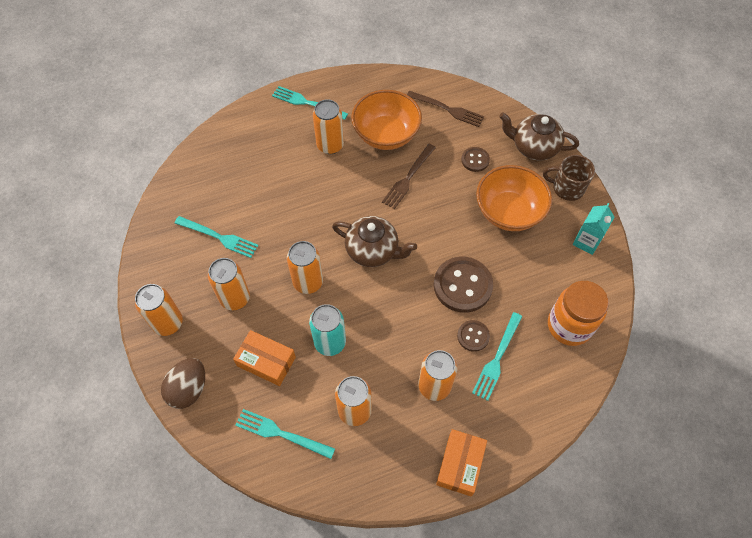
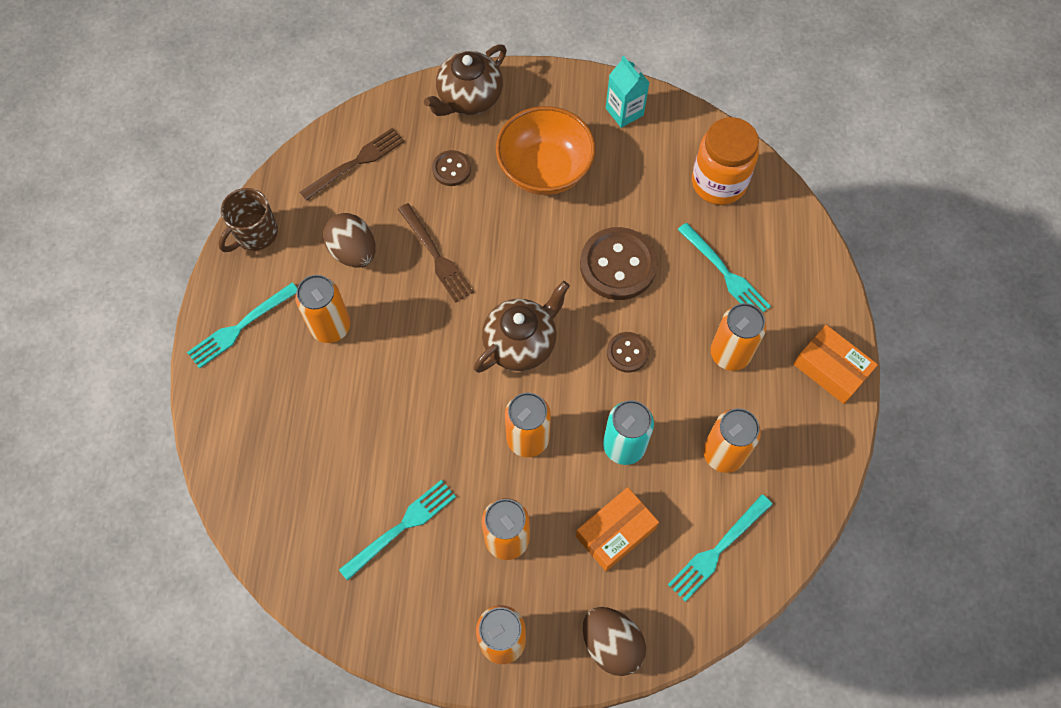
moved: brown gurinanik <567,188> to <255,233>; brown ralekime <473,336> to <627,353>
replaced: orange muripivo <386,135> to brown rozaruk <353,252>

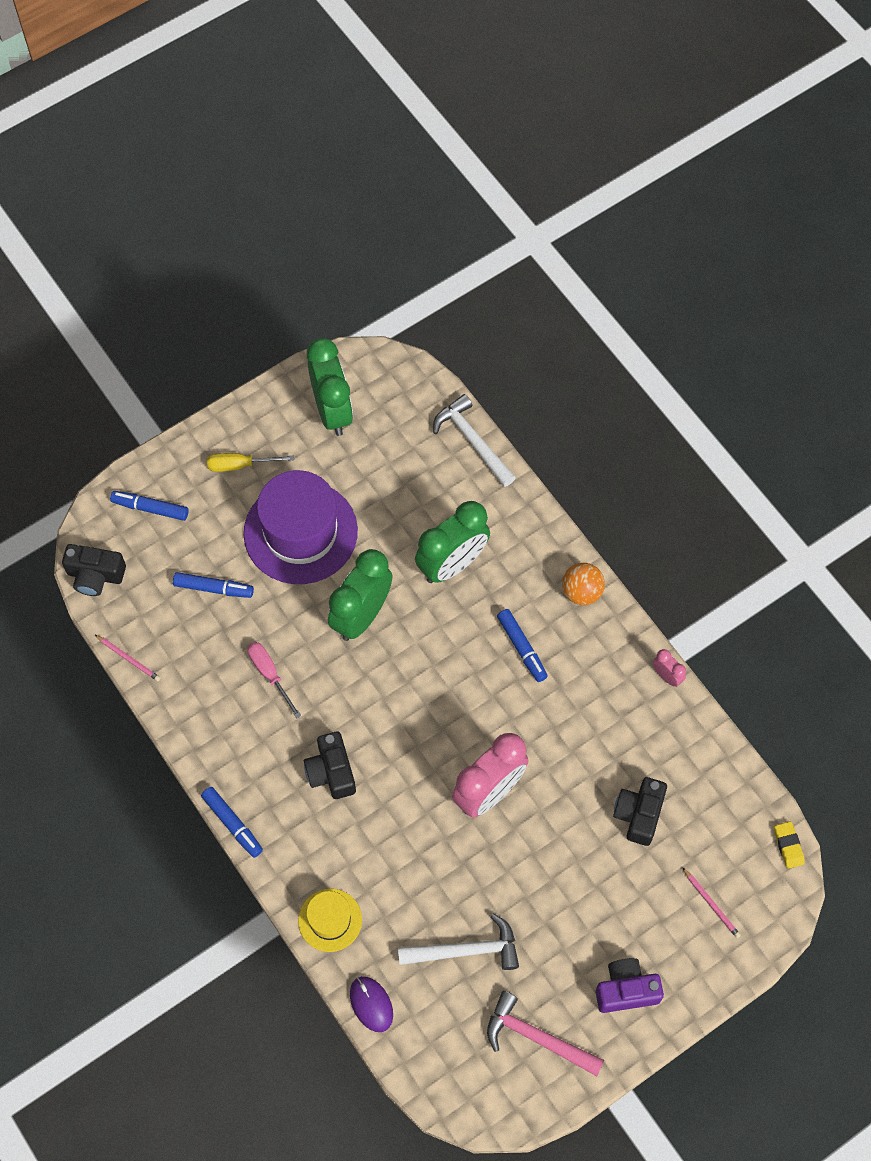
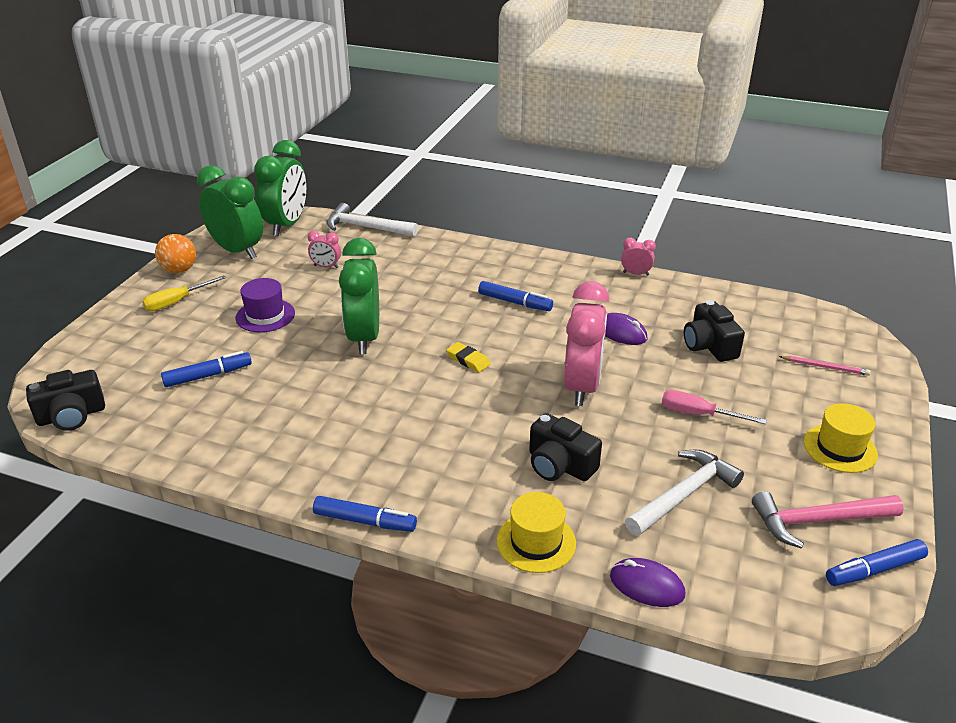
removed: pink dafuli <128,658>
added: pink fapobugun <326,266>; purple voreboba <621,332>
moved: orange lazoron <581,592> to <179,270>; green fapobugun <452,564> to <287,225>; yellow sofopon <788,846> to <468,360>; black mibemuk <331,772> to <559,465>; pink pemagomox <269,674> to <698,414>; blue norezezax <150,508> to <874,570>
replaced: purple mibemuk <626,990> to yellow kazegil <840,448>
resized: purple kazegil <300,532> = <265,315> x0.51

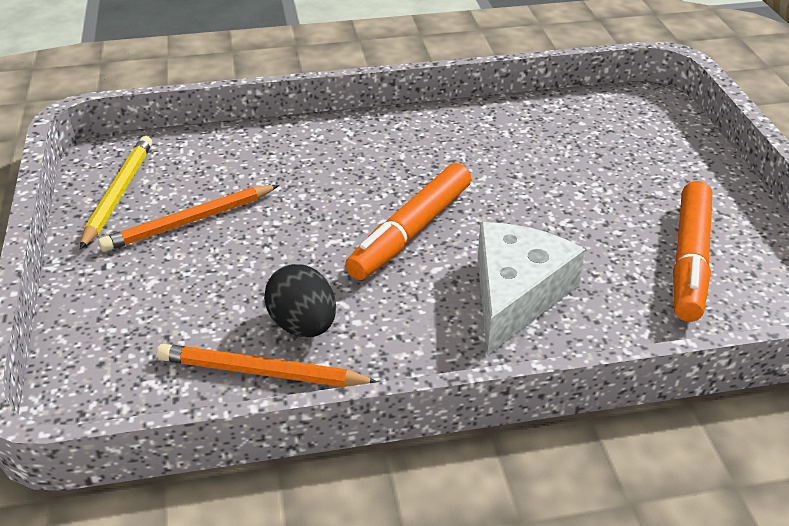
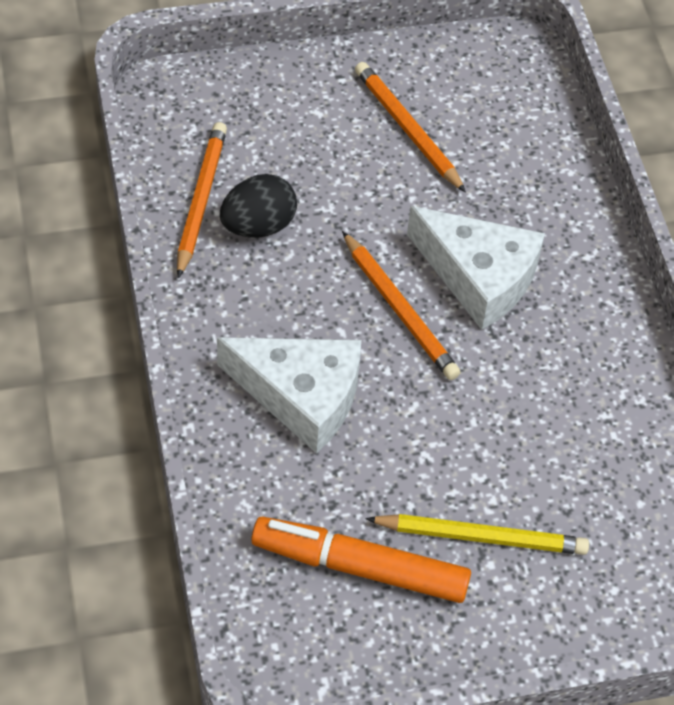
added: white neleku <479,277>
moved: yellow dafuli <119,193> to <482,538>
replaced: orange norezezax <410,232> to orange dafuli <399,310>

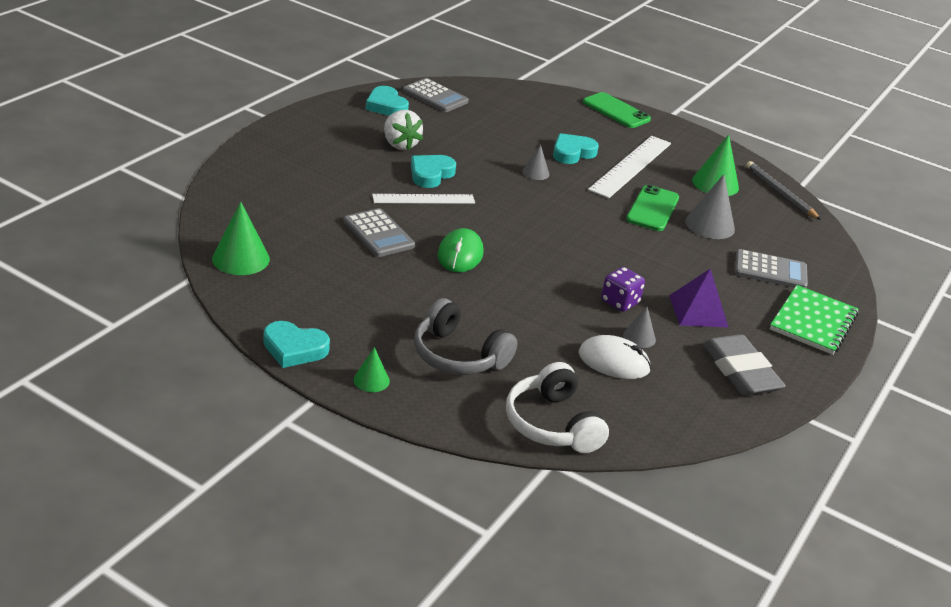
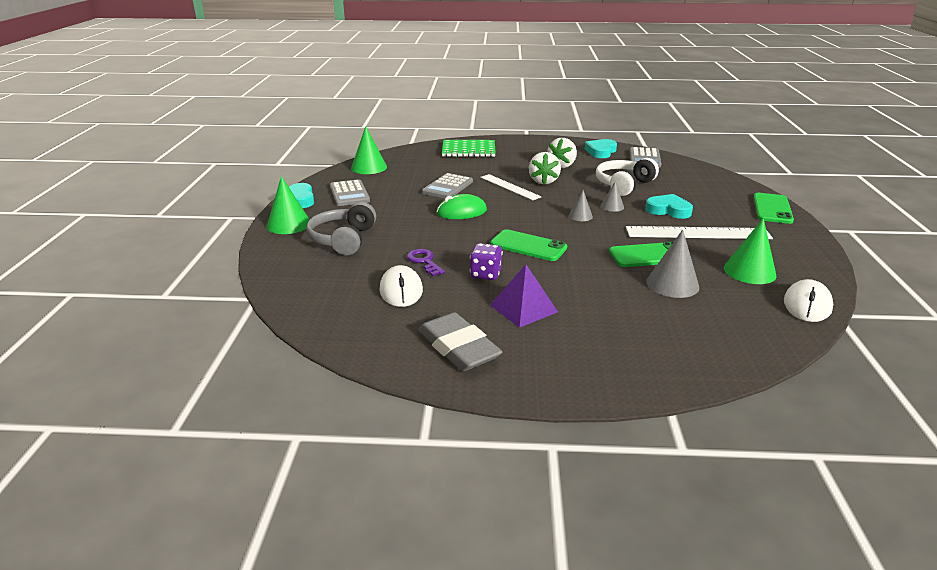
added: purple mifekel <424,261>; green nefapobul <528,246>
moved: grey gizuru <770,270> to <349,194>; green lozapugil <813,322> to <468,150>; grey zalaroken <639,337> to <580,216>; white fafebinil <552,424> to <623,185>
replaced: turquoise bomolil <431,174> to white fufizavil <543,181>; grey dafuli <780,193> to white voreboba <807,305>
turned: grey sofopon <740,371> = <458,347> 75 degrees counterclockwise
resized: green zalaroken <371,380> = <288,224> x1.76

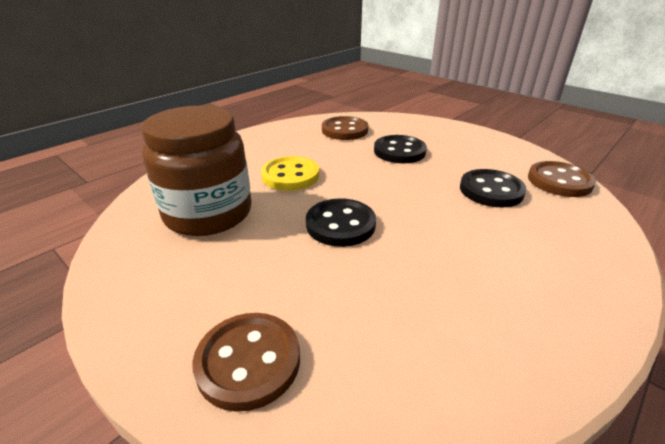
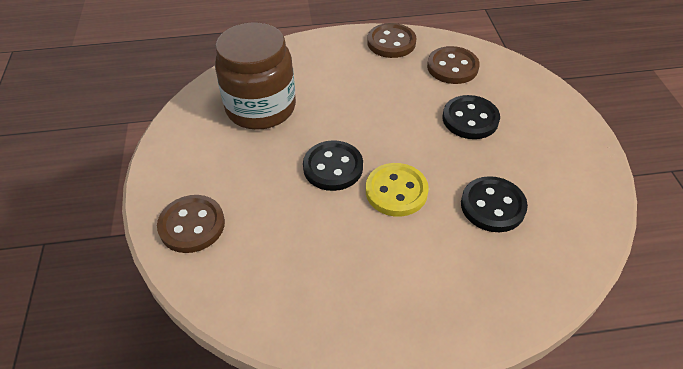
moved: yellow ralekime <290,176> to <396,191>; brown ralekime <559,181> to <391,42>

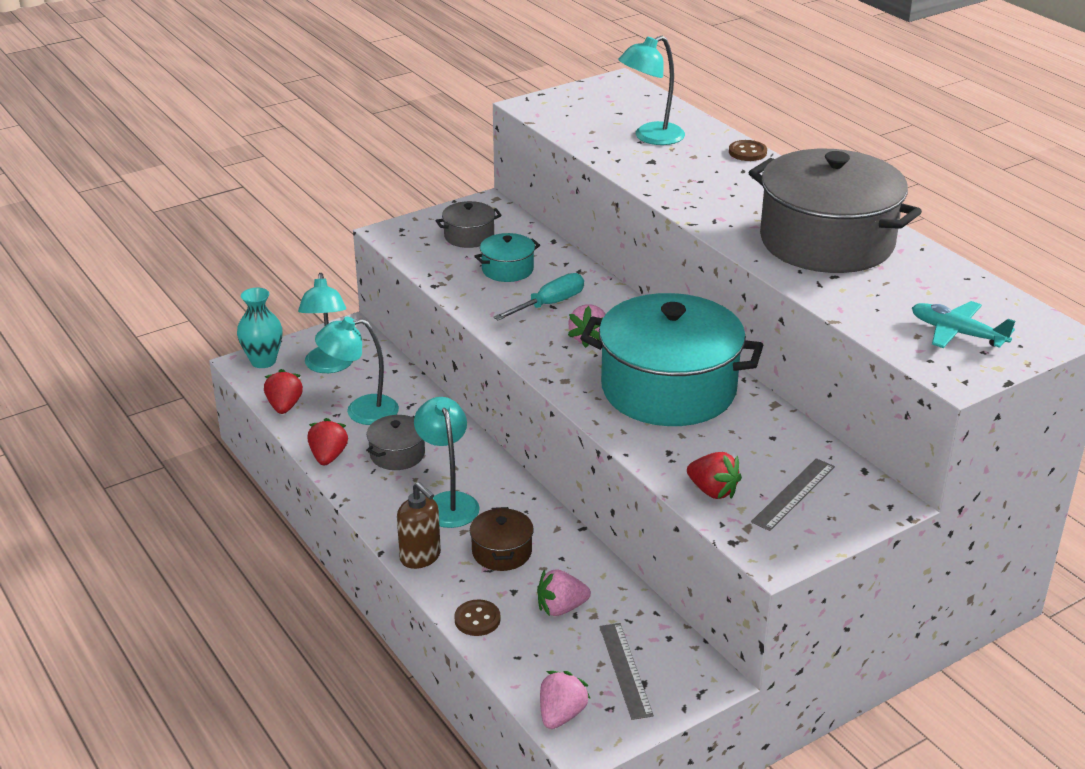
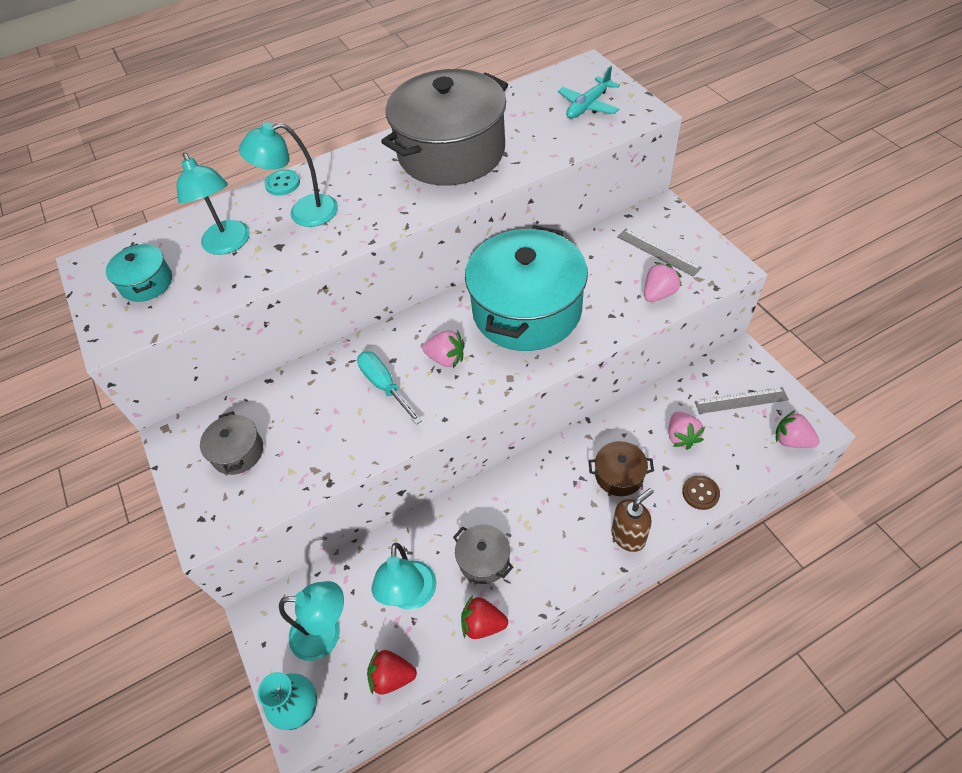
moved: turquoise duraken <507,269> to <147,283>; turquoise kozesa <448,502> to <303,213>
recoloured: brown ralekime <747,152> to turquoise ralekime <283,184>; red fufizavil <713,491> to pink fufizavil <658,293>

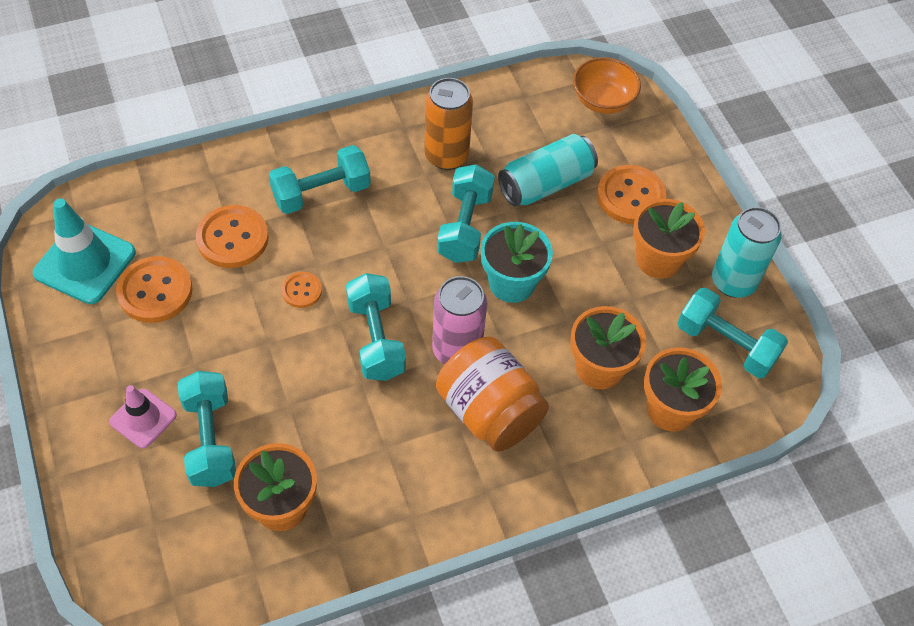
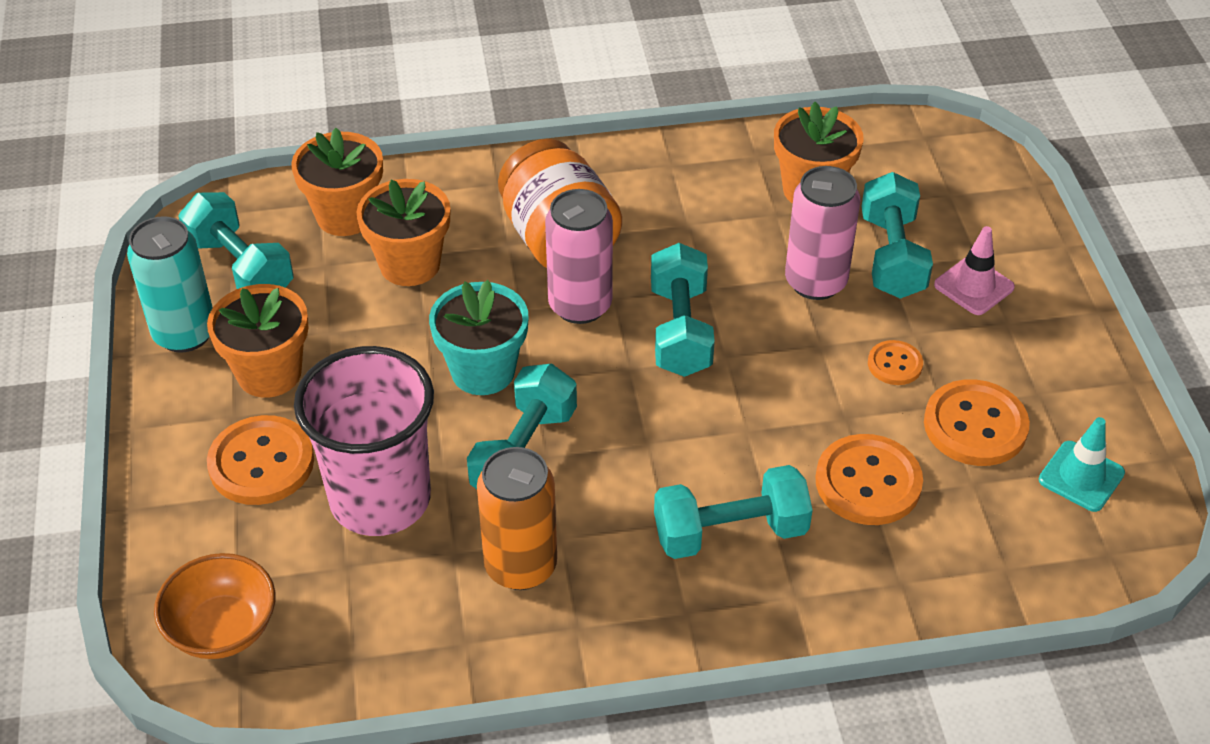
added: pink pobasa <815,282>
moved: orange ralekime <302,291> to <895,364>
replaced: turquoise pobasa <546,184> to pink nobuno <380,499>
resized: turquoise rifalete <85,263> = <1081,476> x0.60

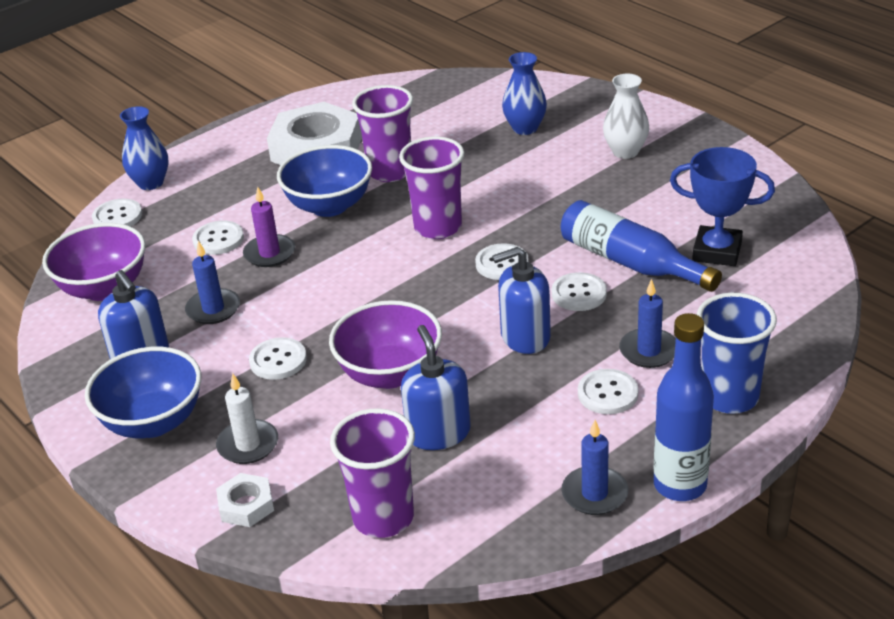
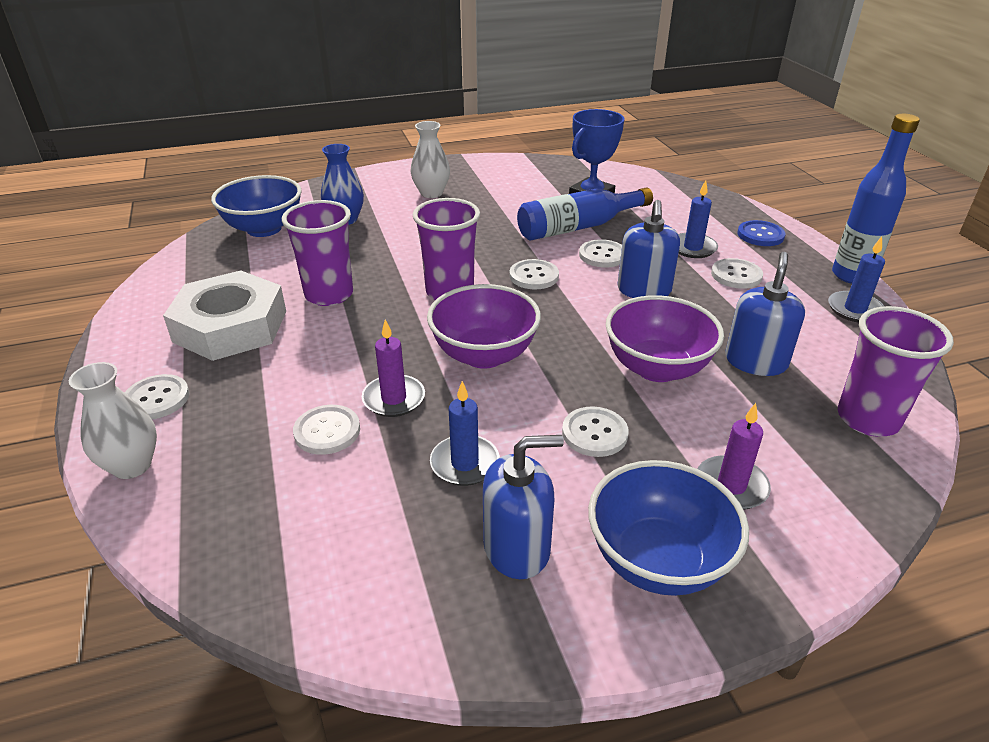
removed: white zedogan <246,505>
moved: white ralekime <117,217> to <157,399>; blue muripivo <329,206> to <264,229>; purple muripivo <104,288> to <484,355>
replaced: blue nobuno <729,397> to blue ralekime <760,235>
recoloured: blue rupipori <150,183> to white rupipori <132,465>; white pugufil <248,445> to purple pugufil <731,486>
turned: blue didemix <438,433> = <755,361> 105 degrees clockwise

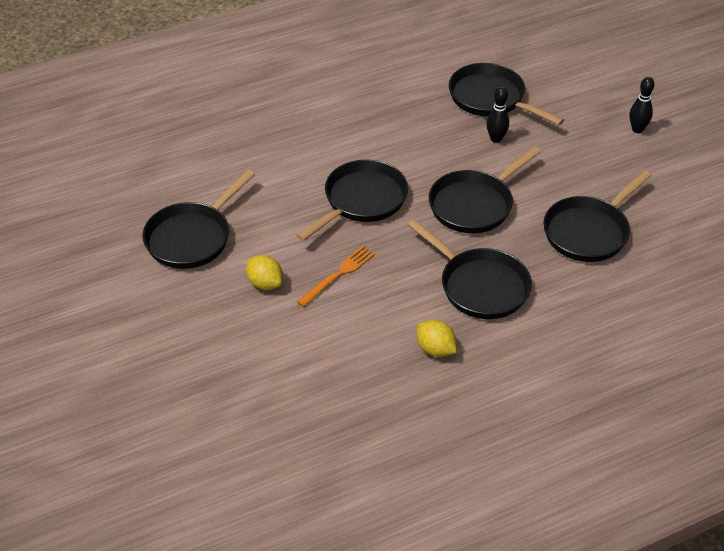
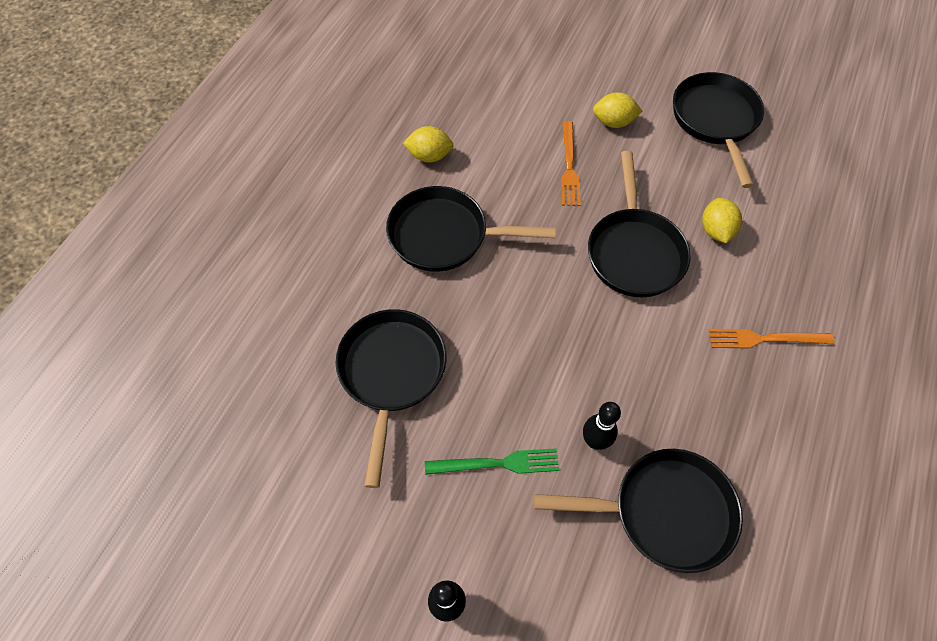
removed: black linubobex <474,204>
added: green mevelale <497,463>; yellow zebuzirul <716,231>; orange mevelale <765,339>

